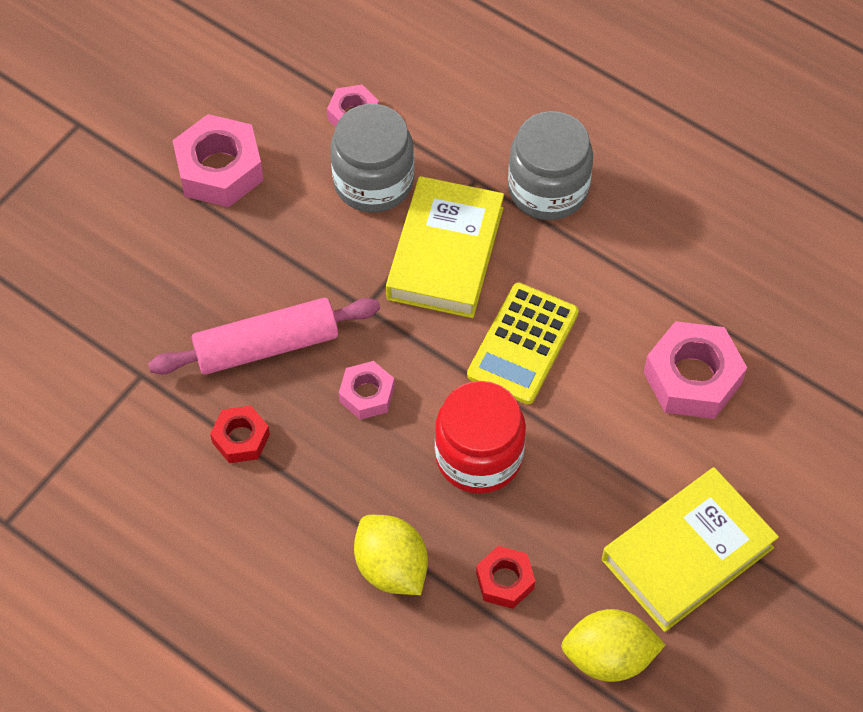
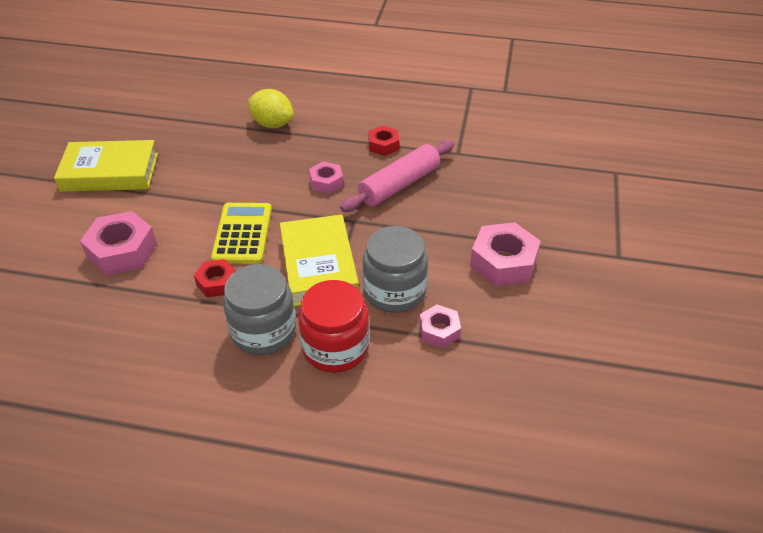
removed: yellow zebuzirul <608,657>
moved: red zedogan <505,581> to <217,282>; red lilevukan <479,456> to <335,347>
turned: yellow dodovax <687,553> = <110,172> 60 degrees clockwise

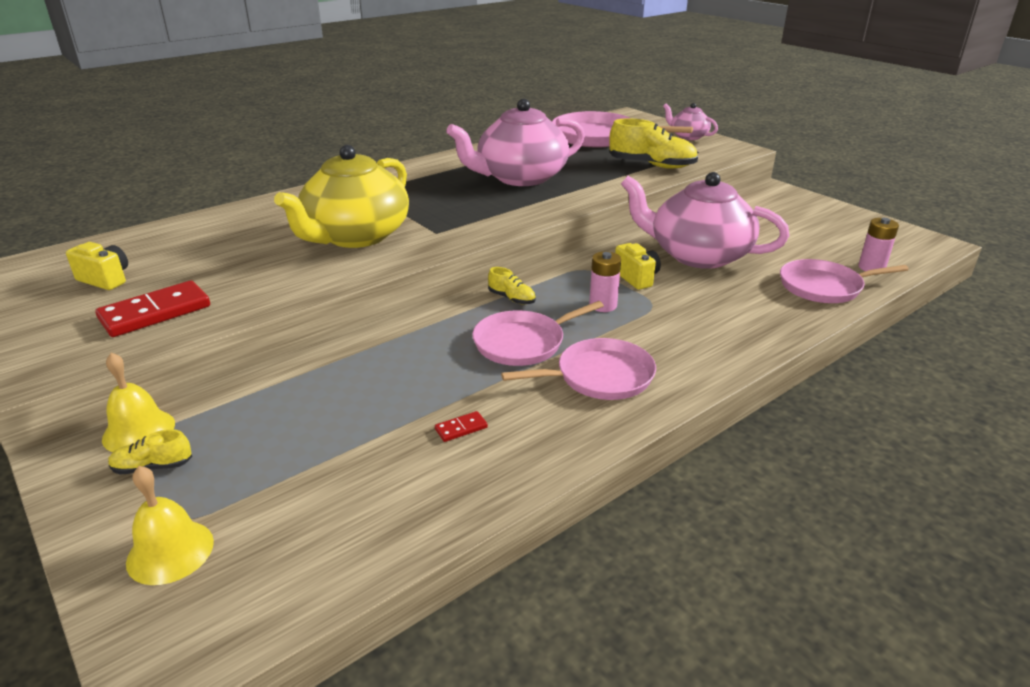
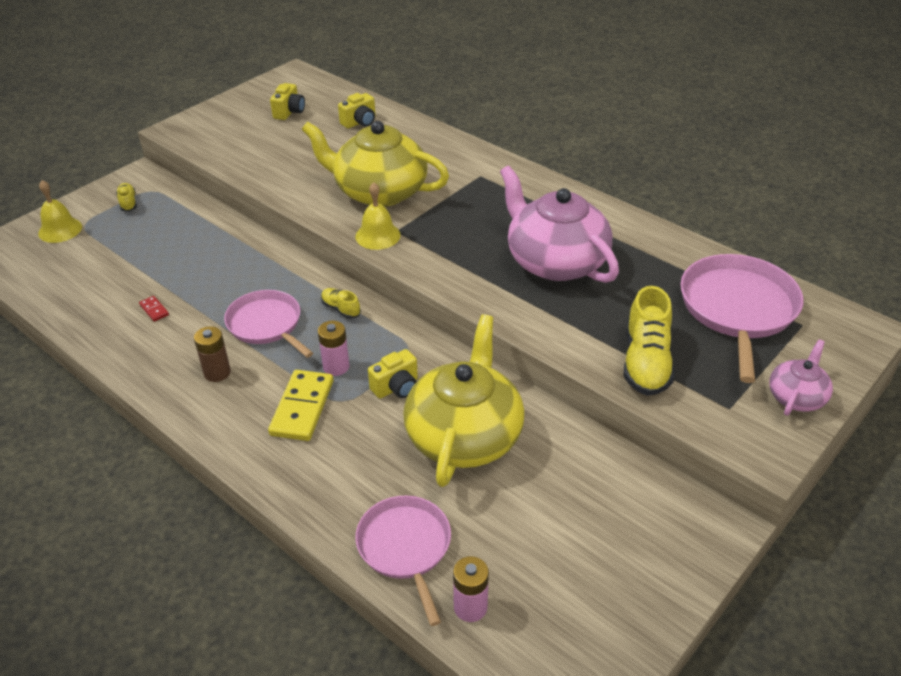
removed: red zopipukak <155,313>
added: yellow zopipukak <302,408>; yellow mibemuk <360,122>
moved: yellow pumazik <139,431> to <377,235>
replaced: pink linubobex <599,376> to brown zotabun <217,372>
recoloured: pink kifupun <698,255> to yellow kifupun <464,435>
turned: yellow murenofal <512,298> = <341,309> 105 degrees clockwise

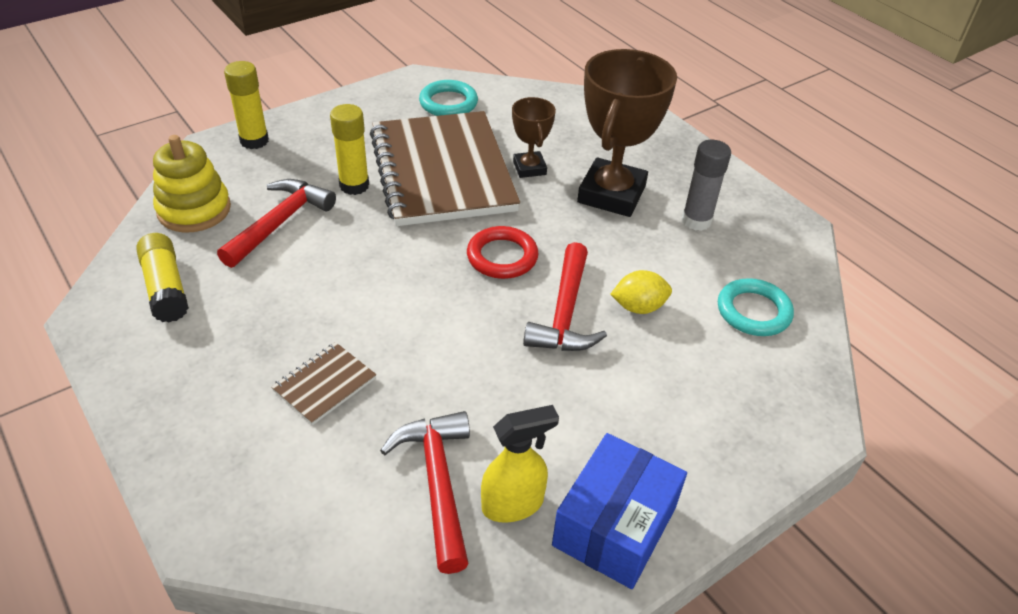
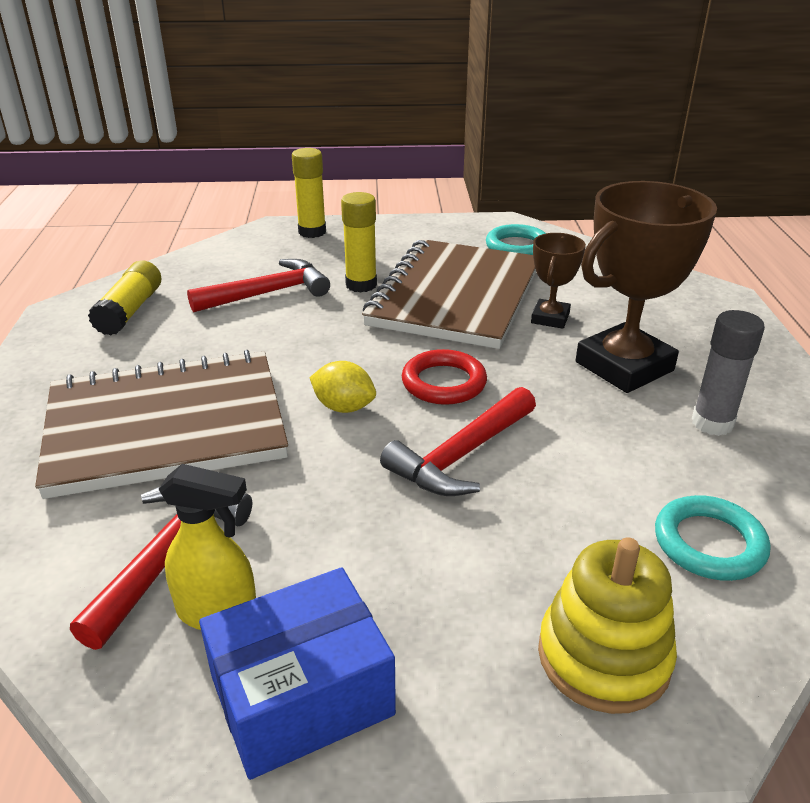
moved: yellow zebuzirul <638,307> to <344,407>; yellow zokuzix <194,210> to <603,657>
resized: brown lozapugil <324,384> = <166,426> x2.46

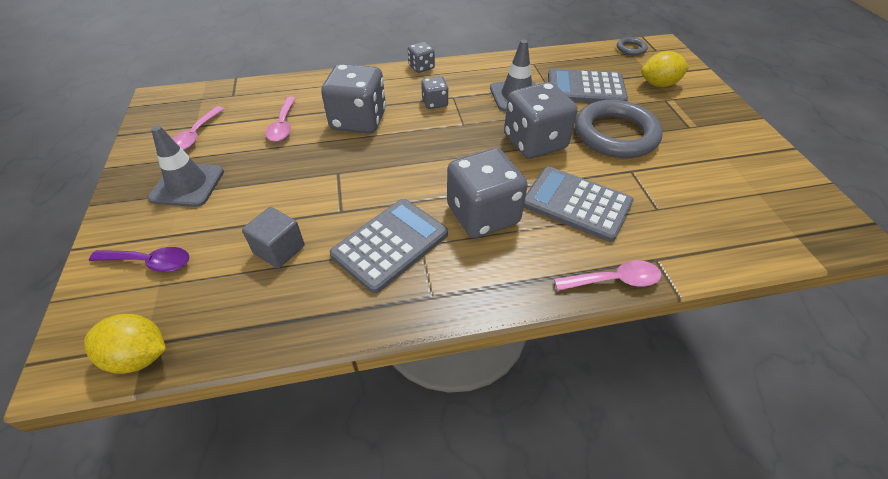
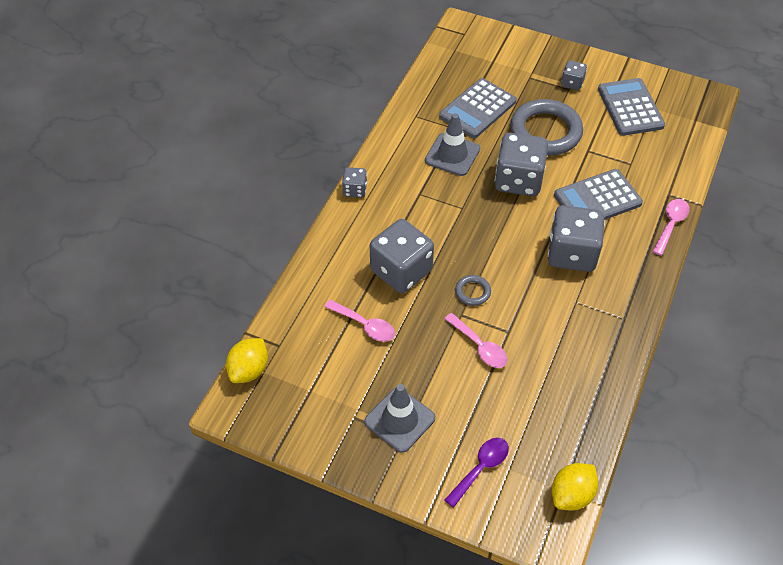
removed: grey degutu <279,249>
moved: yellow zebuzirul <659,84> to <249,370>; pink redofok <195,136> to <479,346>; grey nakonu <631,49> to <472,292>; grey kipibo <435,103> to <572,83>; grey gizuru <390,244> to <630,107>

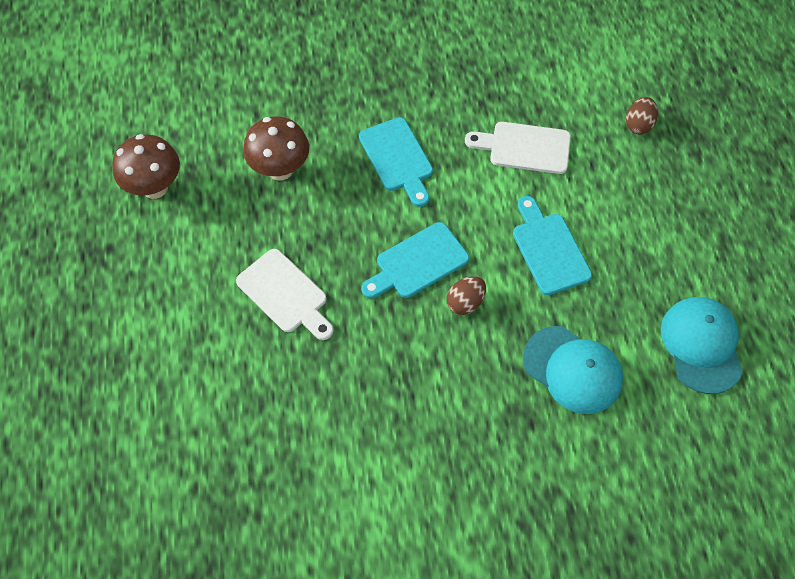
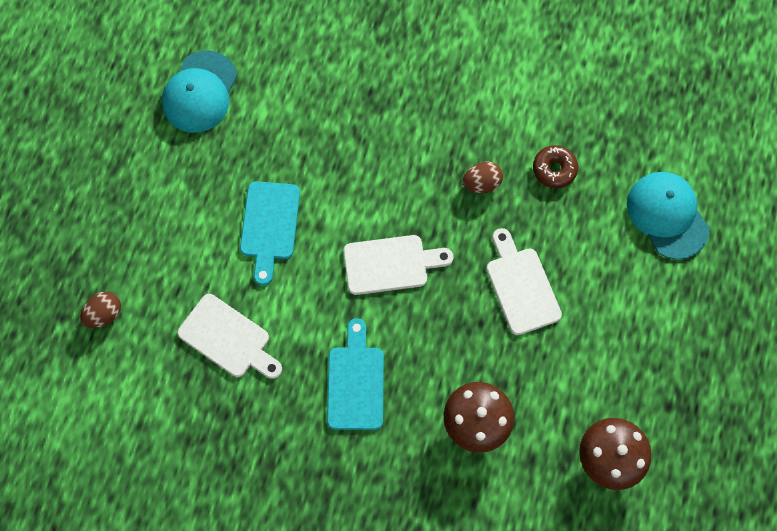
added: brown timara <554,169>
moved: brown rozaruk <465,302> to <481,183>; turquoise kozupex <572,370> to <667,215>
recoloured: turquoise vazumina <418,263> to white vazumina <390,264>

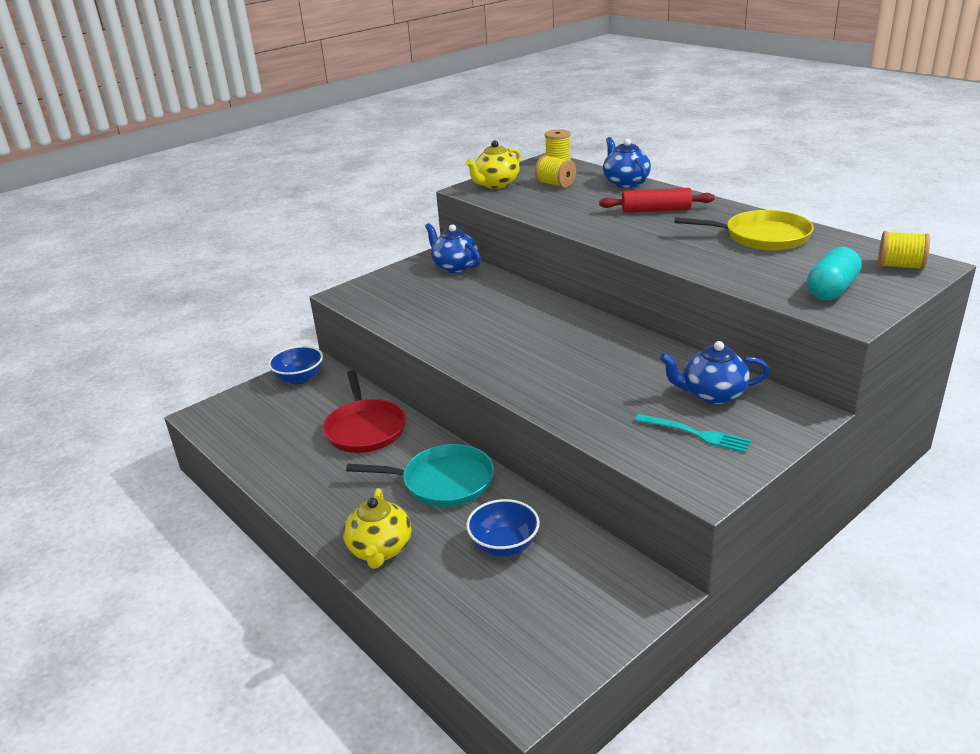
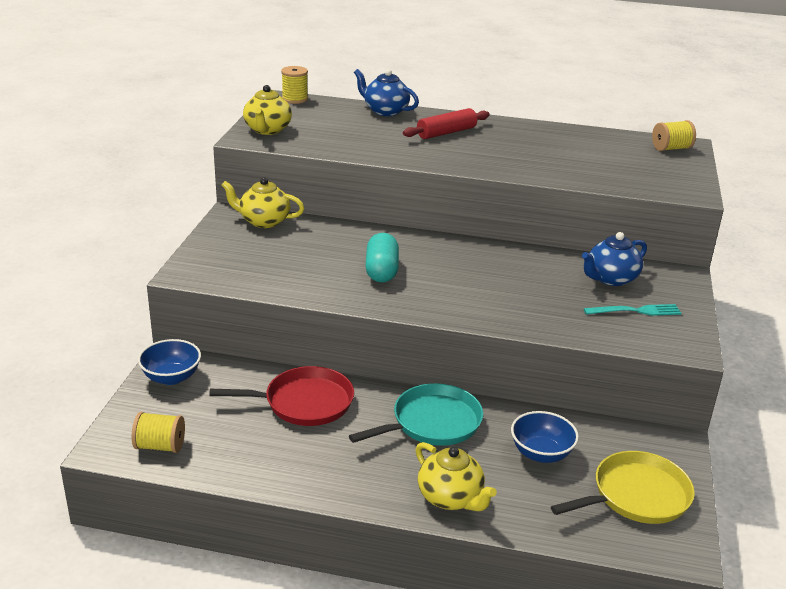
moved: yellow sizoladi <555,184> to <160,446>; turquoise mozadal <831,290> to <381,271>; yellow linubobex <762,237> to <636,495>
recoloured: blue kifupun <454,267> to yellow kifupun <263,221>
turned: red linubobex <365,429> = <304,402> 45 degrees counterclockwise

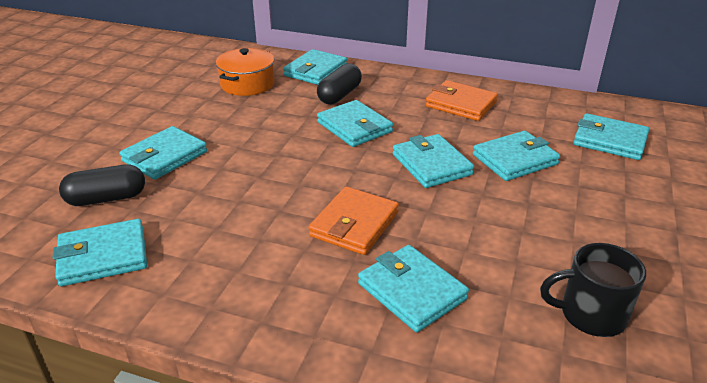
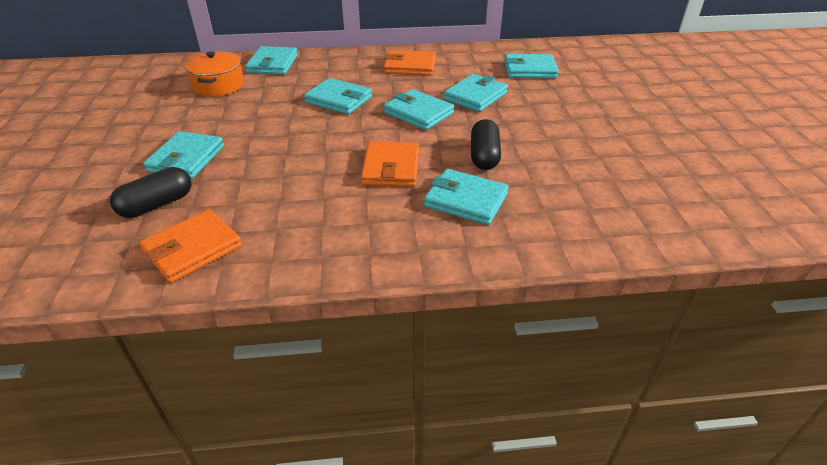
removed: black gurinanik <590,315>
moved: black mozadal <339,95> to <484,156>
recoloured: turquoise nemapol <103,256> to orange nemapol <193,249>

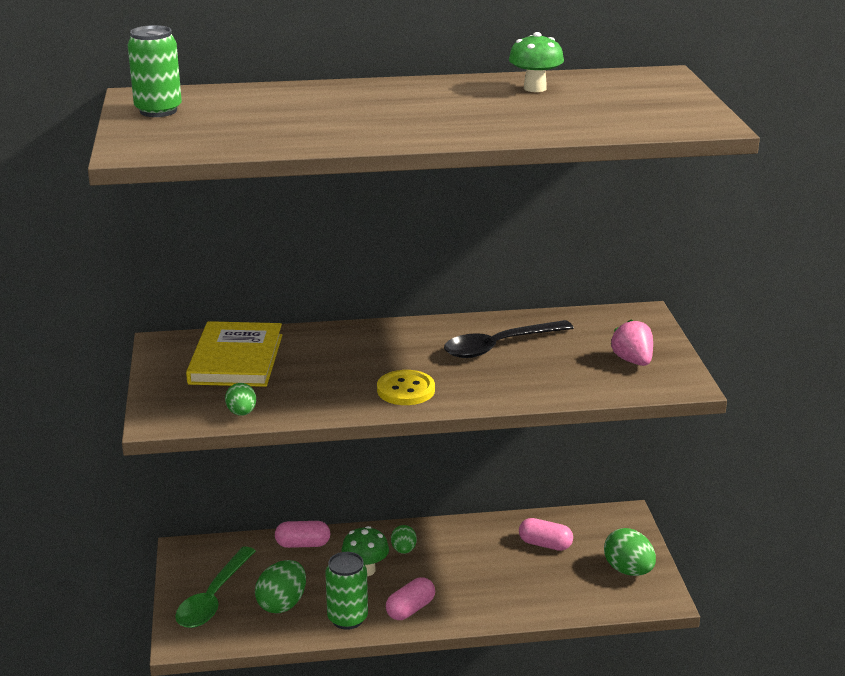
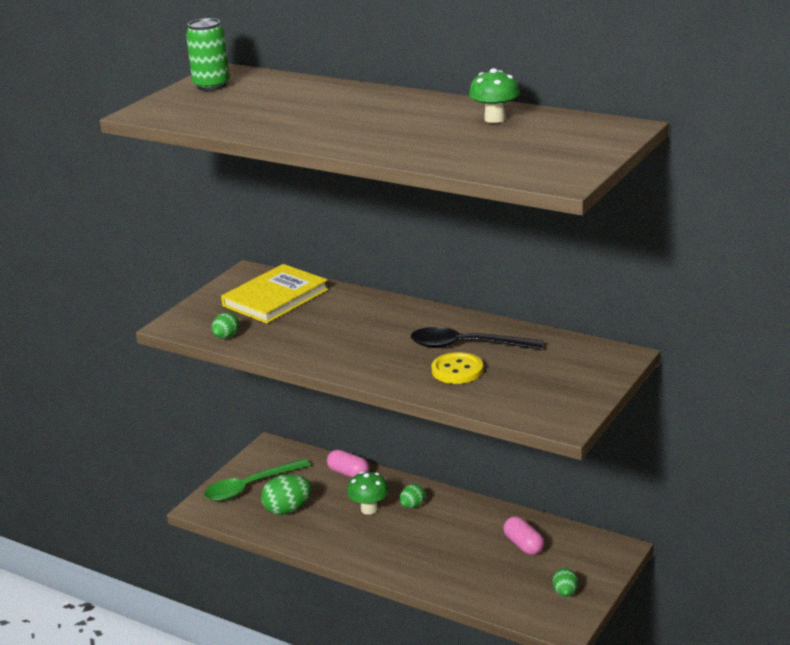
removed: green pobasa <347,619>; pink mozadal <410,609>; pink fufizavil <632,361>
moved: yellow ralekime <406,390> to <457,370>
resized: green rozaruk <628,570> = <565,592> x0.60

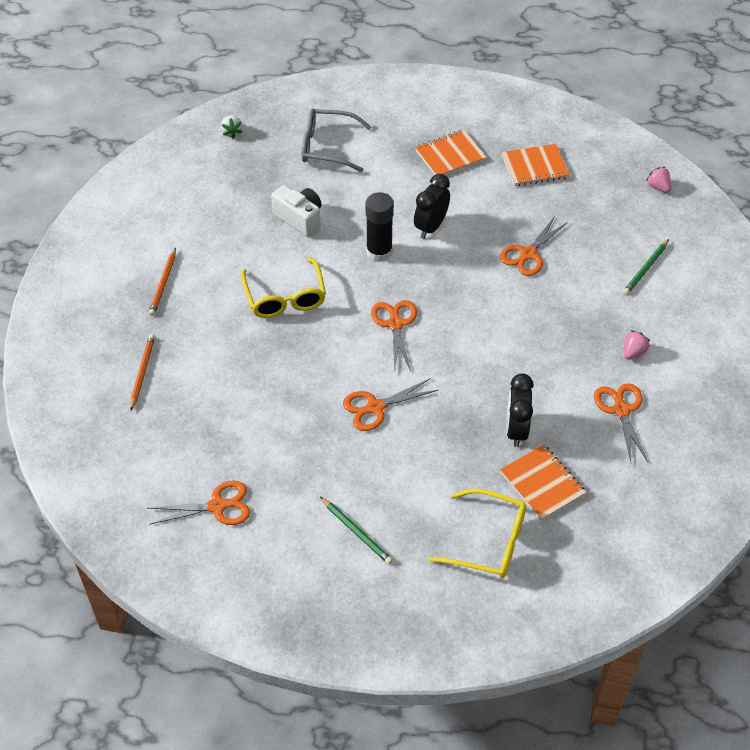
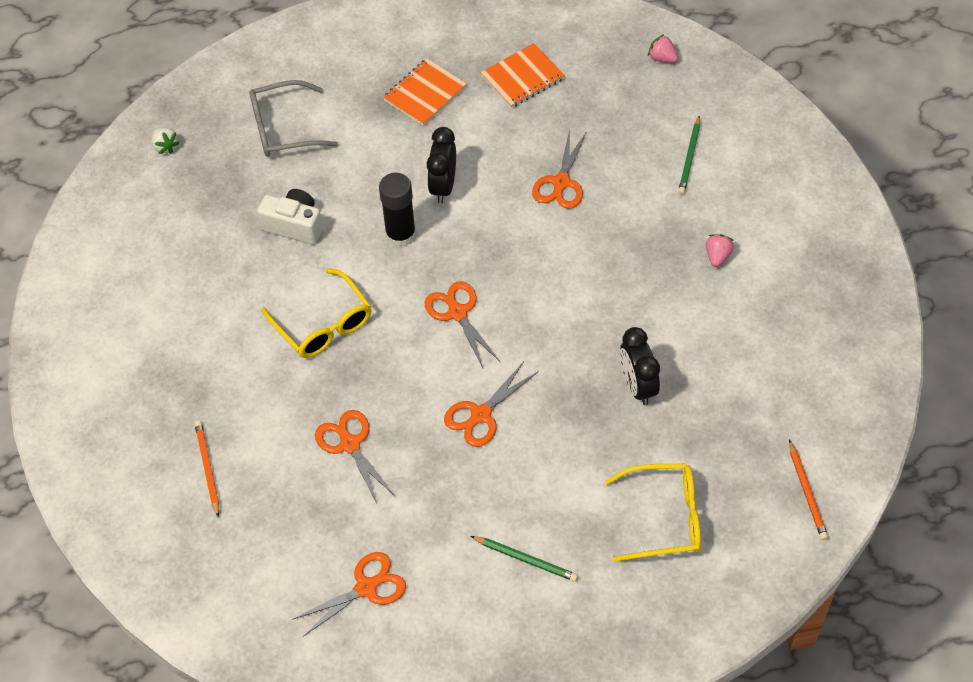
removed: orange lozapugil <542,483>
moved: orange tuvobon <621,410> to <350,444>; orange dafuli <163,284> to <807,492>

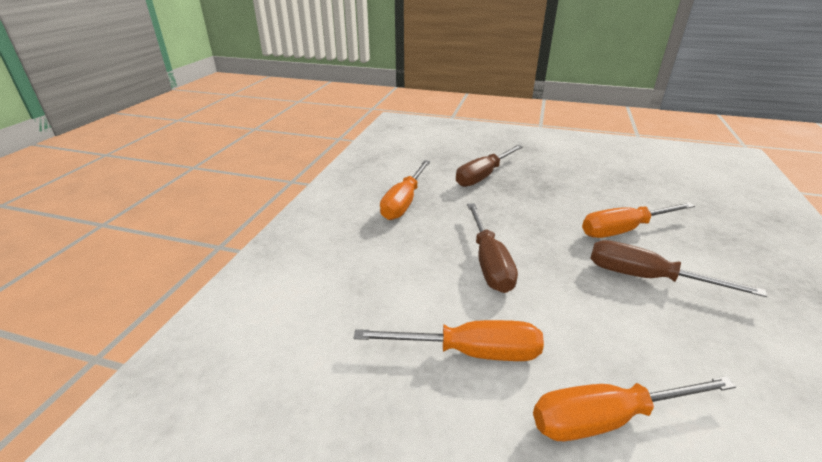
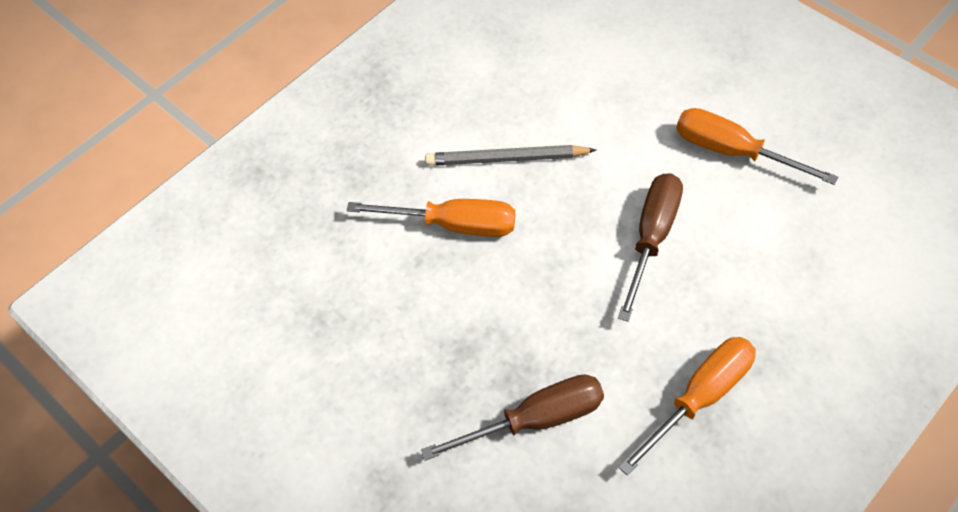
removed: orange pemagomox <607,419>
replaced: brown pemagomox <646,278> to grey dafuli <506,159>

